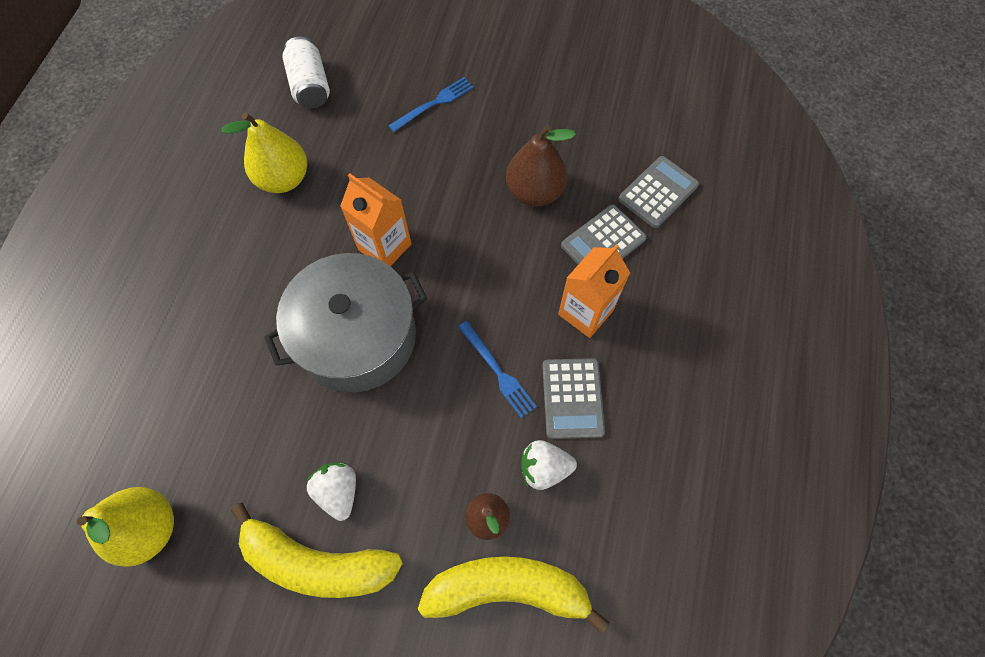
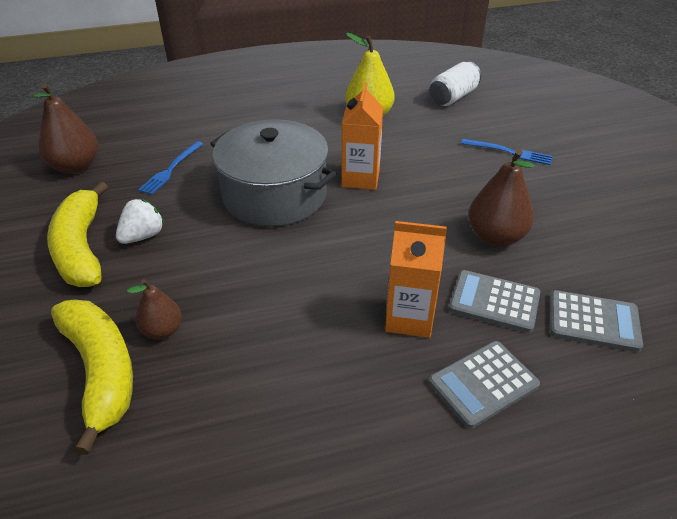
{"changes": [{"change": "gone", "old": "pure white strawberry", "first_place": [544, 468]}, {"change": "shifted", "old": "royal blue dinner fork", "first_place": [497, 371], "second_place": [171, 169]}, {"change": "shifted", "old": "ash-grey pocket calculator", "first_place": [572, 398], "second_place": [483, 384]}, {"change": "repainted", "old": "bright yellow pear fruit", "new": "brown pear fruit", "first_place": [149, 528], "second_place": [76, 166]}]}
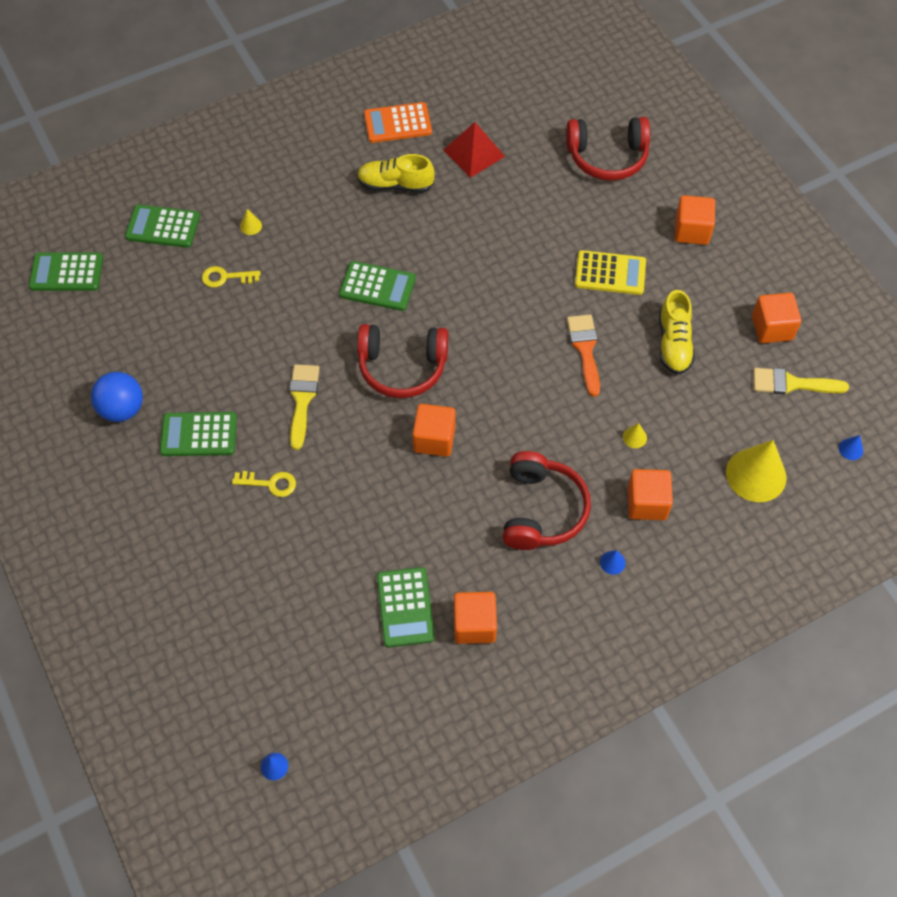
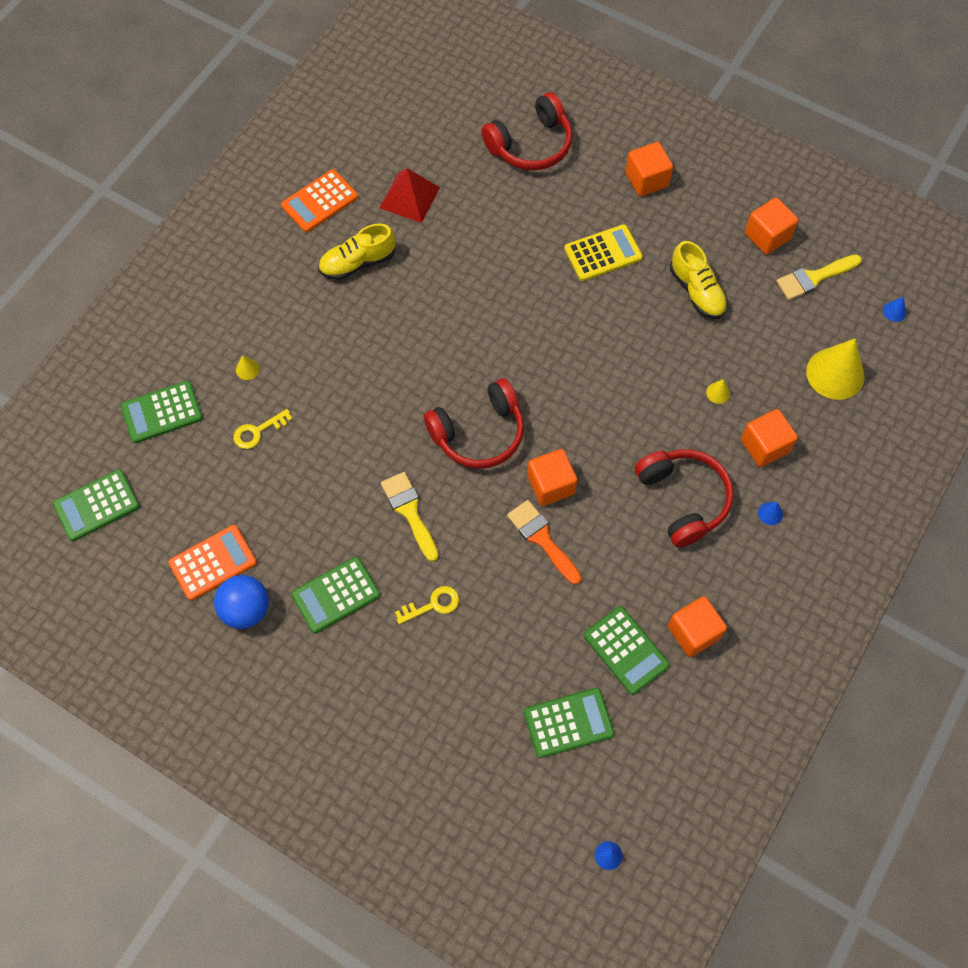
{"changes": [{"change": "new", "new": "bright orange pocket calculator", "second_place": [213, 563]}, {"change": "shifted", "old": "leaf-green pocket calculator", "first_place": [377, 286], "second_place": [568, 723]}, {"change": "shifted", "old": "bright orange paint brush", "first_place": [585, 349], "second_place": [542, 538]}]}
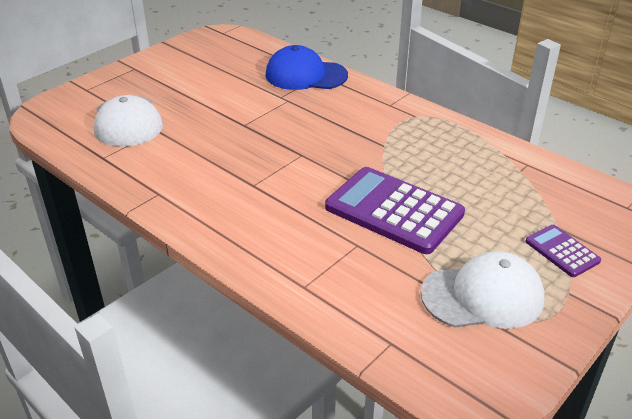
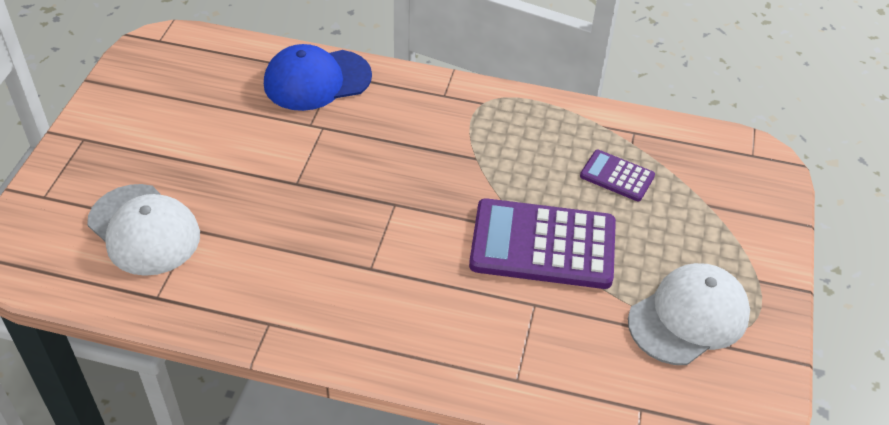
{"changes": [{"change": "shifted", "old": "royal purple pocket calculator", "first_place": [562, 251], "second_place": [617, 176]}]}
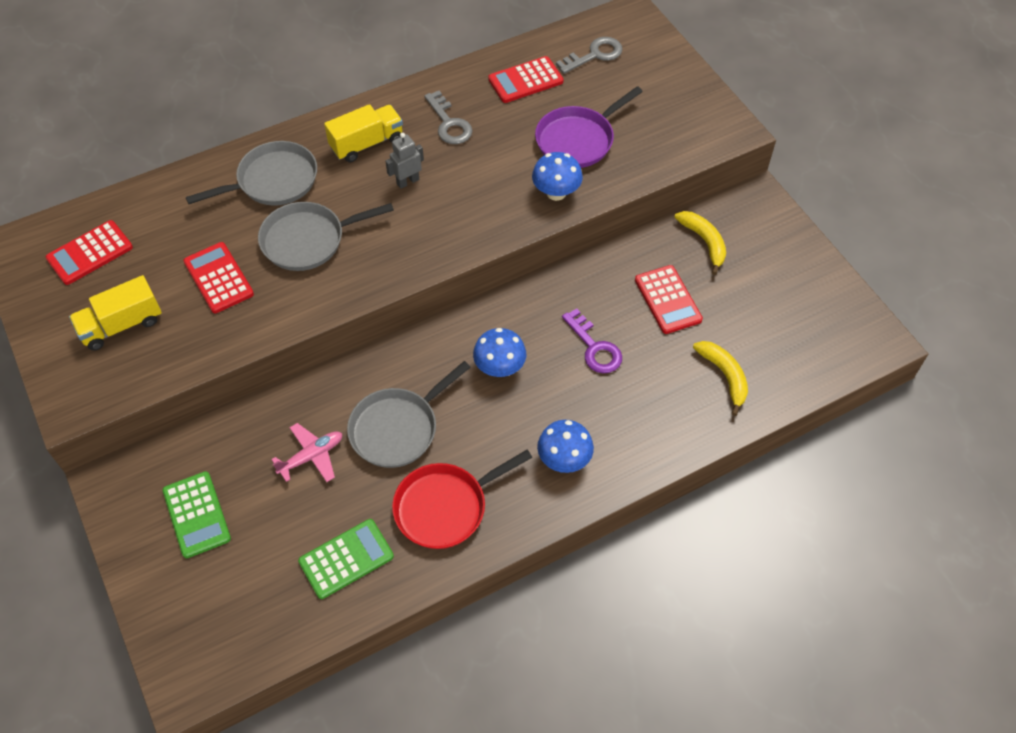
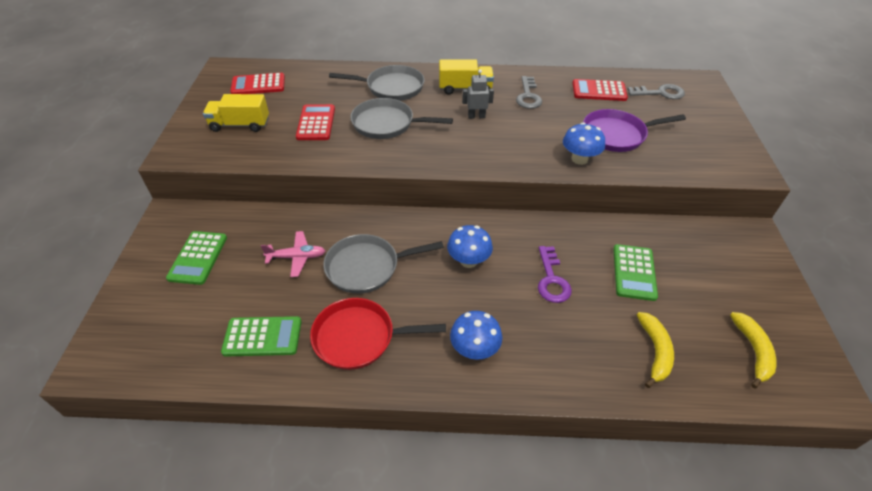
{"changes": [{"change": "shifted", "old": "bright yellow banana", "first_place": [704, 242], "second_place": [753, 351]}, {"change": "repainted", "old": "red pocket calculator", "new": "leaf-green pocket calculator", "first_place": [668, 300], "second_place": [634, 272]}]}
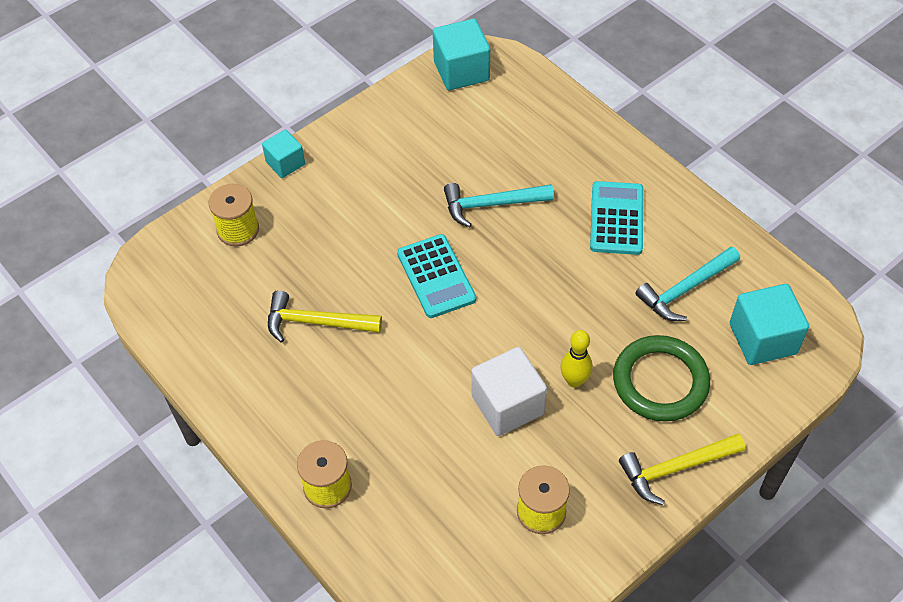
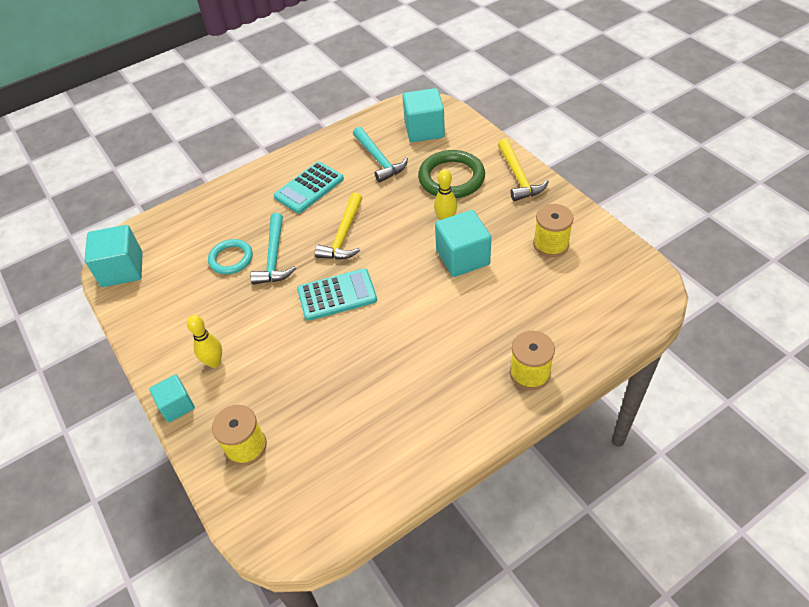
{"changes": [{"change": "new", "new": "bright yellow bowling pin", "second_place": [214, 362]}, {"change": "new", "new": "turquoise hoop", "second_place": [231, 259]}, {"change": "shifted", "old": "bright yellow claw hammer", "first_place": [317, 322], "second_place": [344, 235]}, {"change": "repainted", "old": "pure white block", "new": "turquoise block", "first_place": [507, 405], "second_place": [462, 257]}, {"change": "rotated", "old": "turquoise pocket calculator", "first_place": [616, 218], "second_place": [309, 188], "degrees": -60}]}
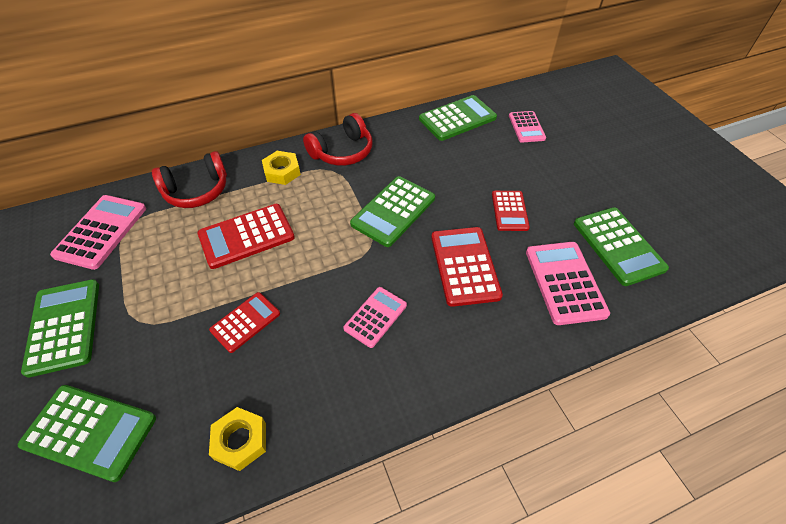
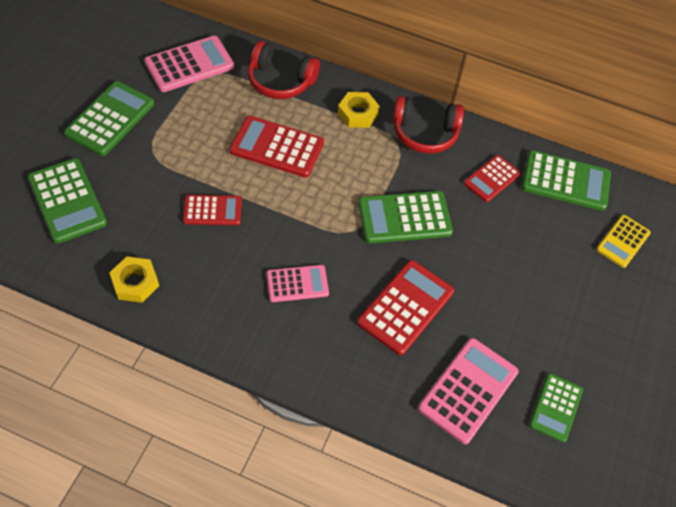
{"changes": [{"change": "shifted", "old": "red pocket calculator", "first_place": [509, 211], "second_place": [491, 179]}, {"change": "repainted", "old": "rose-pink pocket calculator", "new": "bright yellow pocket calculator", "first_place": [526, 127], "second_place": [623, 241]}, {"change": "scaled", "old": "leaf-green pocket calculator", "first_place": [618, 246], "second_place": [555, 407], "factor": 0.63}]}
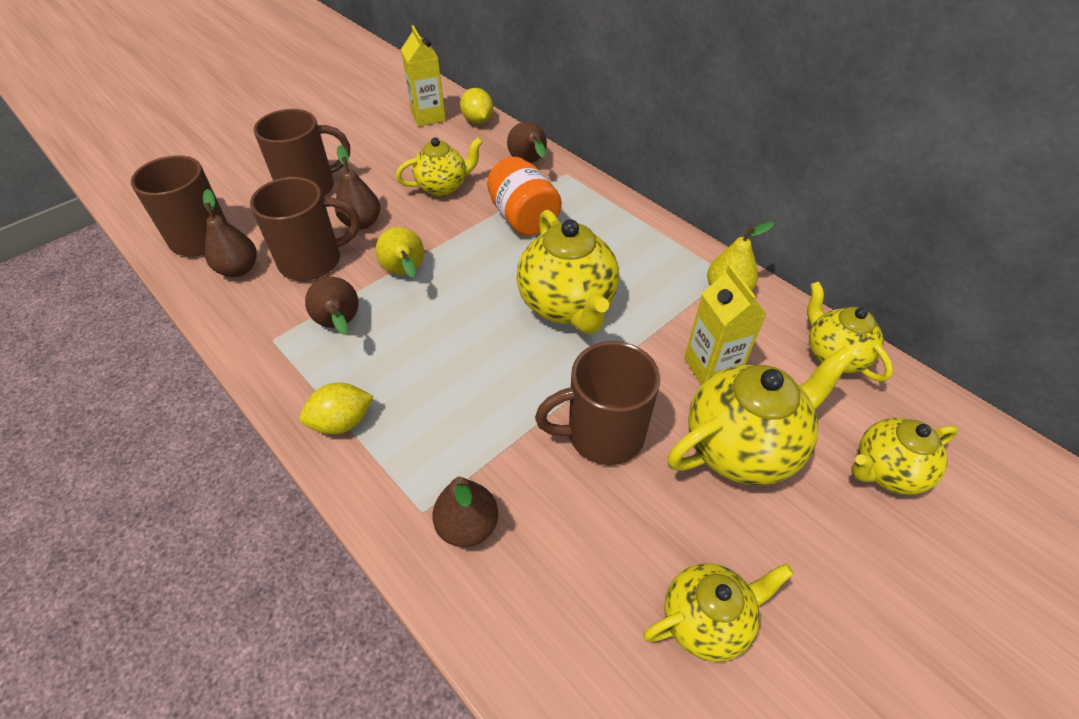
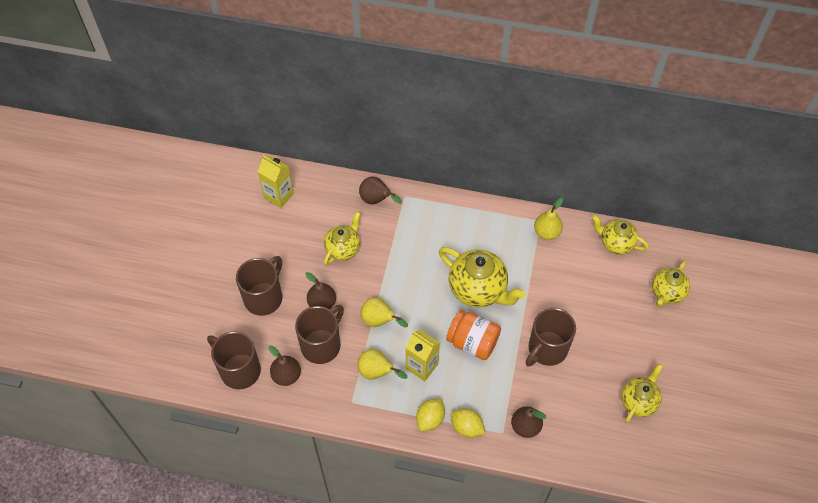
{"changes": [{"change": "gone", "old": "bright yellow tea pot", "first_place": [742, 447]}, {"change": "shifted", "old": "bright yellow toy lemon", "first_place": [477, 121], "second_place": [466, 427]}, {"change": "shifted", "old": "bright orange jam jar", "first_place": [523, 218], "second_place": [472, 342]}, {"change": "shifted", "old": "bright yellow milk carton", "first_place": [711, 367], "second_place": [422, 366]}, {"change": "repainted", "old": "brown pear fruit", "new": "bright yellow pear fruit", "first_place": [340, 325], "second_place": [377, 372]}]}
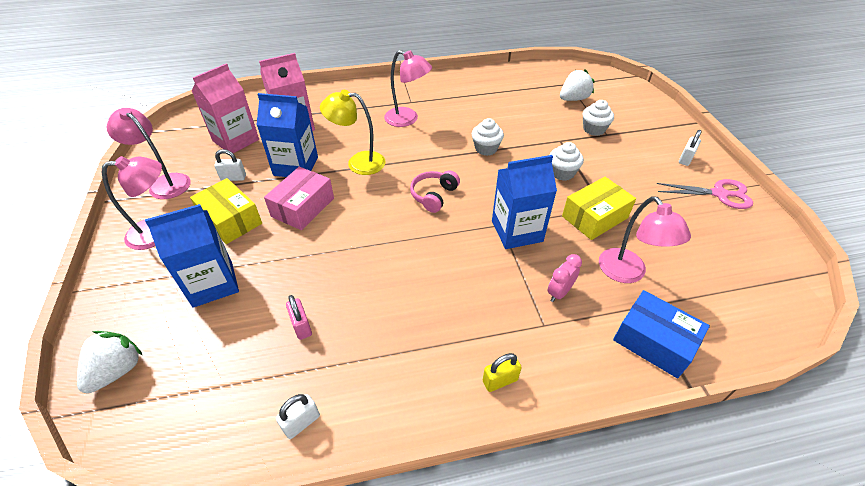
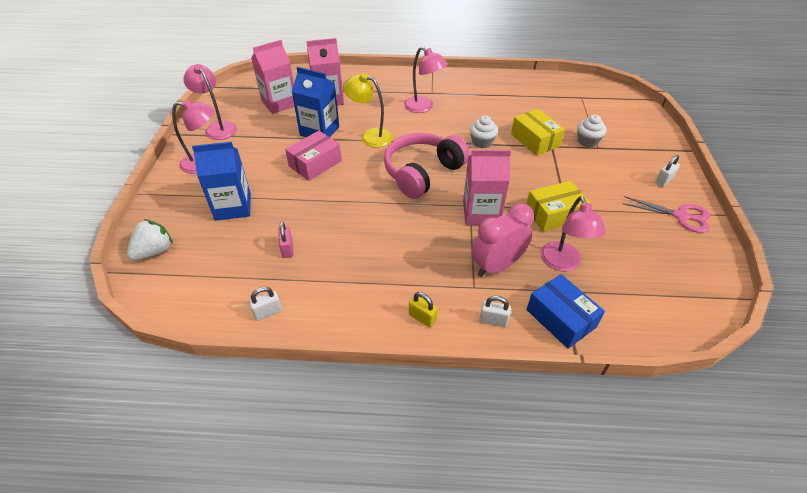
{"changes": [{"change": "gone", "old": "pure white fairy cake", "first_place": [562, 173]}, {"change": "gone", "old": "pure white strawberry", "first_place": [573, 99]}, {"change": "shifted", "old": "bright yellow package", "first_place": [231, 220], "second_place": [535, 140]}, {"change": "shifted", "old": "pure white small lock", "first_place": [233, 178], "second_place": [493, 320]}, {"change": "repainted", "old": "royal blue milk carton", "new": "rose-pink milk carton", "first_place": [517, 231], "second_place": [481, 213]}, {"change": "rotated", "old": "bright yellow small lock", "first_place": [500, 380], "second_place": [422, 318], "degrees": 45}, {"change": "scaled", "old": "rose-pink over-ear headphones", "first_place": [434, 196], "second_place": [422, 173], "factor": 1.93}, {"change": "scaled", "old": "rose-pink bedside clock", "first_place": [559, 292], "second_place": [497, 266], "factor": 1.88}]}
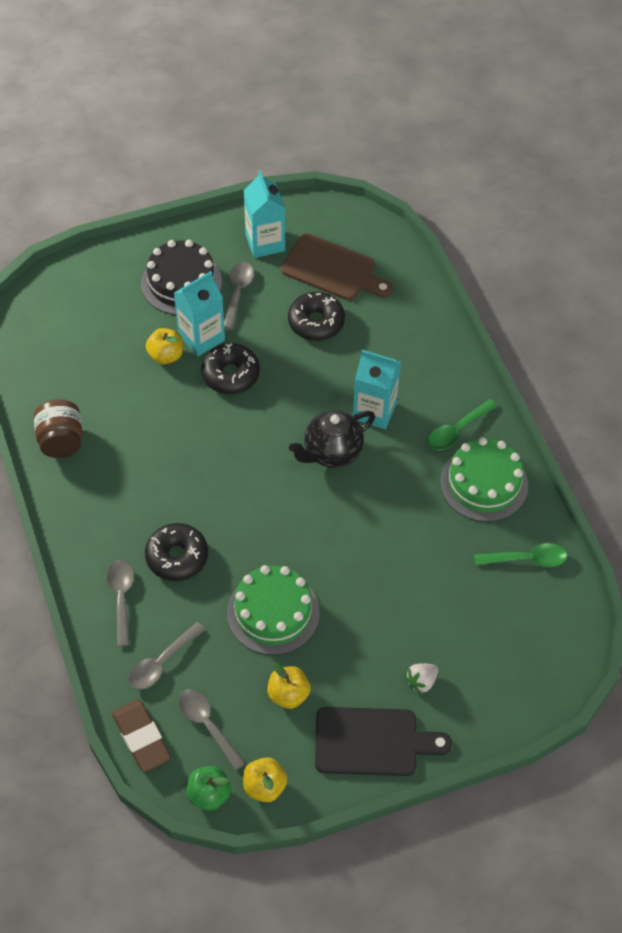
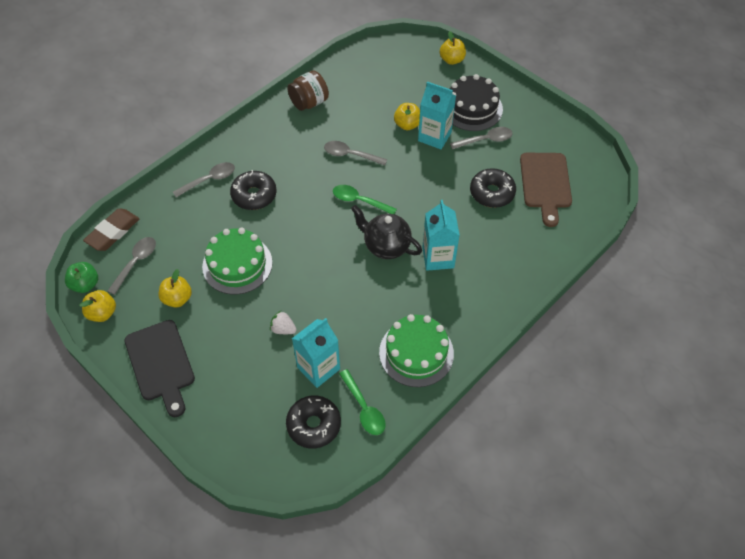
{"changes": [{"change": "new", "new": "bright yellow apple", "second_place": [452, 60]}, {"change": "shifted", "old": "ash-grey tablespoon", "first_place": [161, 662], "second_place": [350, 155]}, {"change": "shifted", "old": "black donut", "first_place": [231, 375], "second_place": [314, 425]}, {"change": "shifted", "old": "turquoise milk carton", "first_place": [265, 243], "second_place": [318, 368]}, {"change": "shifted", "old": "pure white strawberry", "first_place": [421, 682], "second_place": [283, 329]}, {"change": "shifted", "old": "leaf-green tablespoon", "first_place": [457, 430], "second_place": [359, 201]}]}
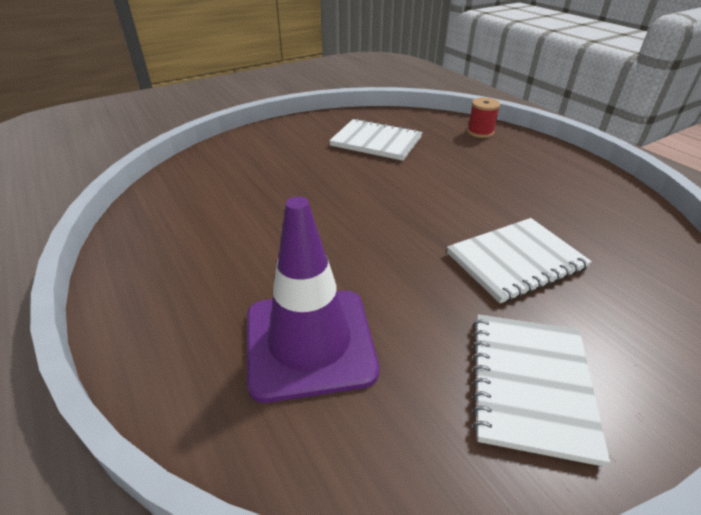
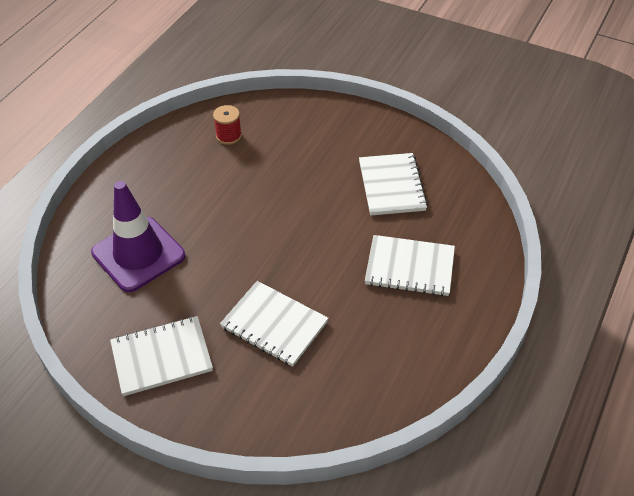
{"changes": [{"change": "new", "new": "pure white exercise book", "second_place": [409, 267]}, {"change": "shifted", "old": "red reel of thread", "first_place": [480, 132], "second_place": [228, 136]}]}
